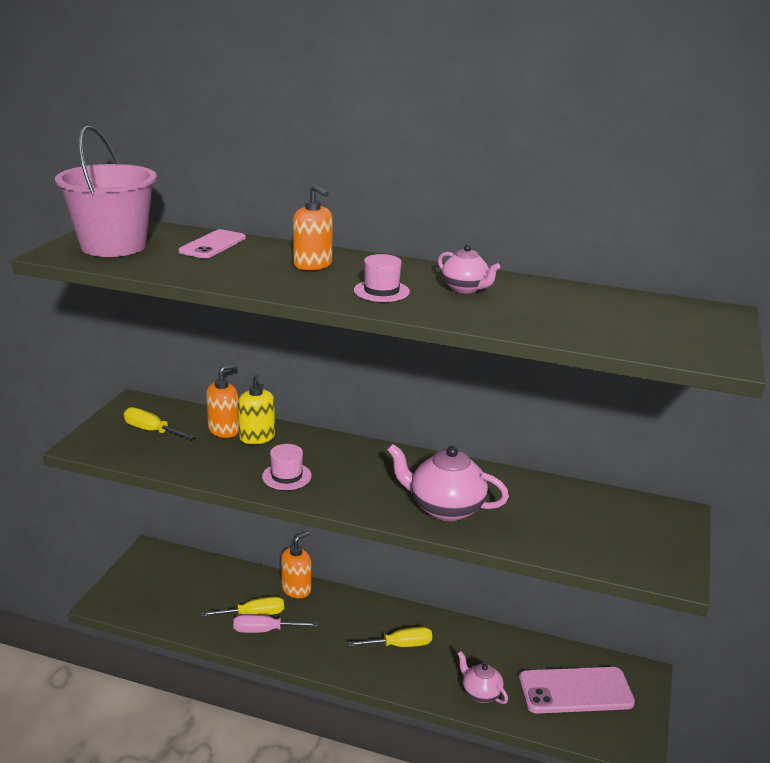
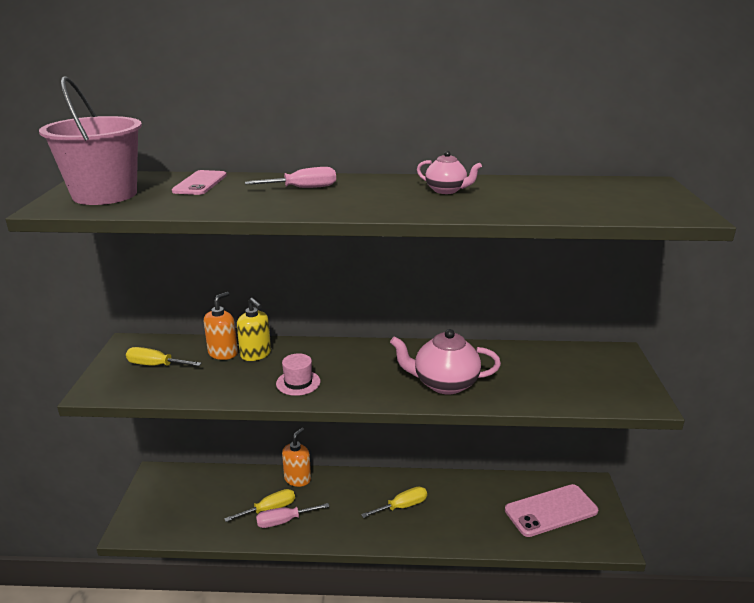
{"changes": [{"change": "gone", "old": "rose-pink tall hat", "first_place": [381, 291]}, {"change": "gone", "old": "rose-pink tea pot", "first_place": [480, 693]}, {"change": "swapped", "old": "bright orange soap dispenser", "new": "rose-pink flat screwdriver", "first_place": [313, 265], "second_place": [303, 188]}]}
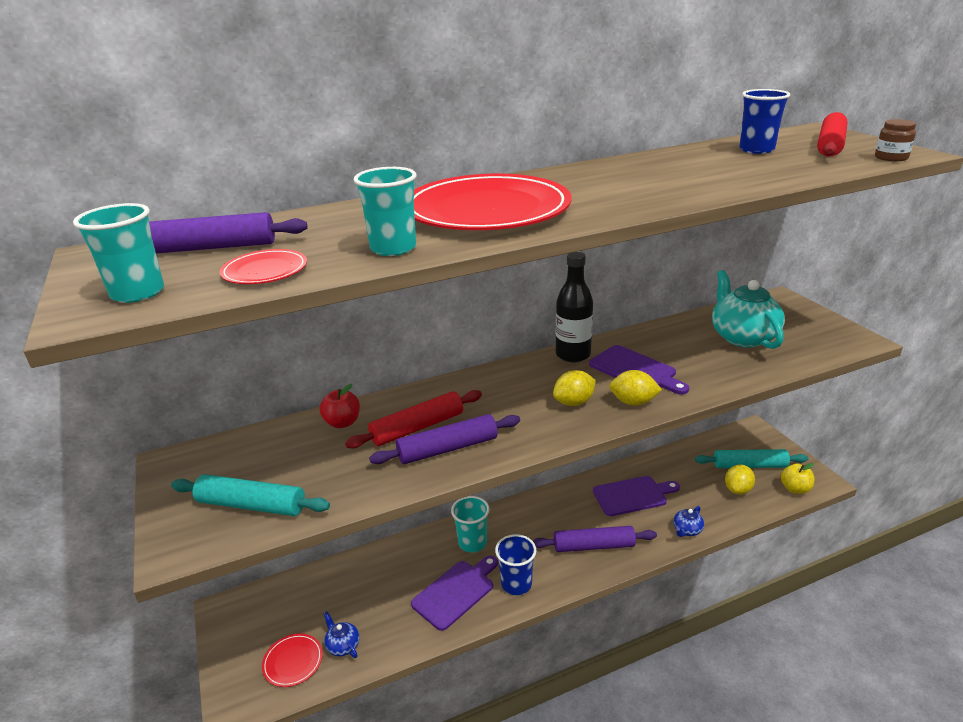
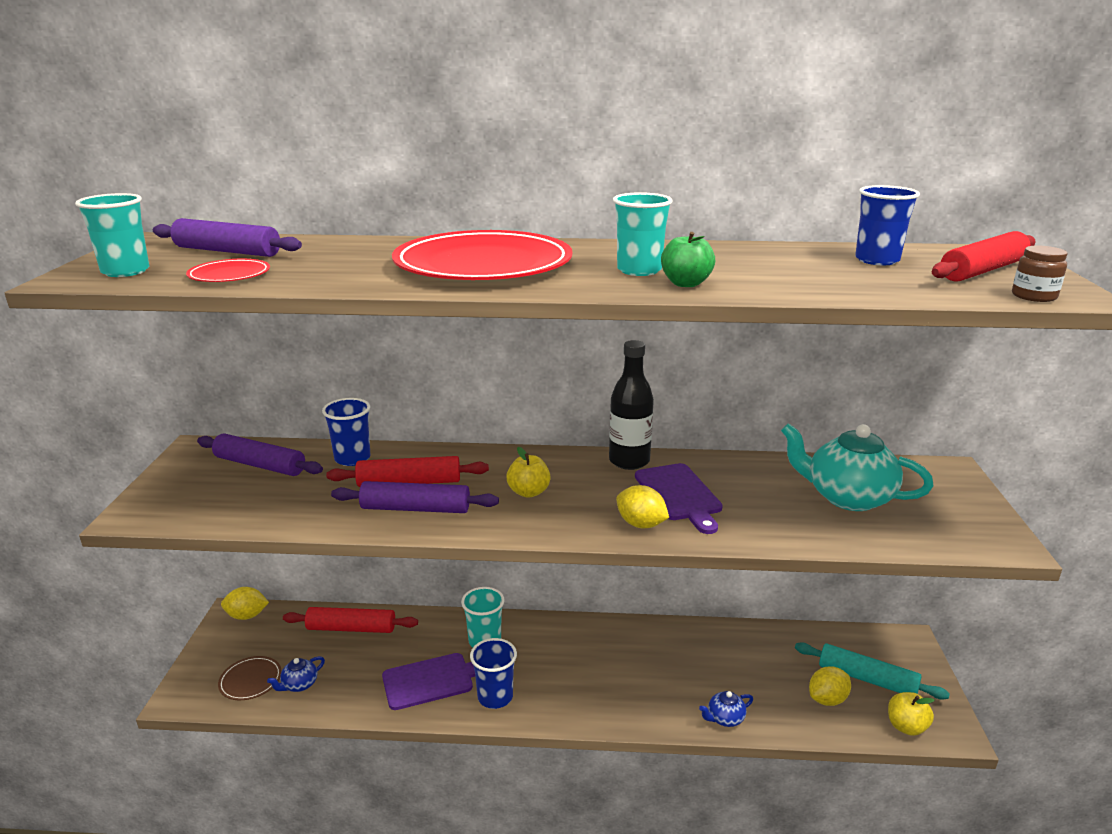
{"changes": [{"change": "gone", "old": "turquoise pastry roller", "first_place": [251, 505]}, {"change": "gone", "old": "royal purple cutting board", "first_place": [632, 495]}, {"change": "new", "new": "red pastry roller", "second_place": [351, 628]}, {"change": "new", "new": "bright yellow apple", "second_place": [528, 492]}, {"change": "new", "new": "leaf-green apple", "second_place": [686, 284]}, {"change": "shifted", "old": "turquoise tumbler", "first_place": [393, 248], "second_place": [639, 270]}, {"change": "shifted", "old": "royal purple pastry roller", "first_place": [593, 546], "second_place": [260, 465]}, {"change": "shifted", "old": "bright yellow toy lemon", "first_place": [574, 402], "second_place": [247, 616]}, {"change": "swapped", "old": "red apple", "new": "royal blue tumbler", "first_place": [342, 422], "second_place": [352, 458]}, {"change": "repainted", "old": "red flat dish", "new": "brown flat dish", "first_place": [293, 661], "second_place": [250, 680]}, {"change": "rotated", "old": "royal blue tea pot", "first_place": [343, 645], "second_place": [299, 685], "degrees": -120}, {"change": "rotated", "old": "turquoise tea pot", "first_place": [742, 337], "second_place": [847, 497], "degrees": -75}]}
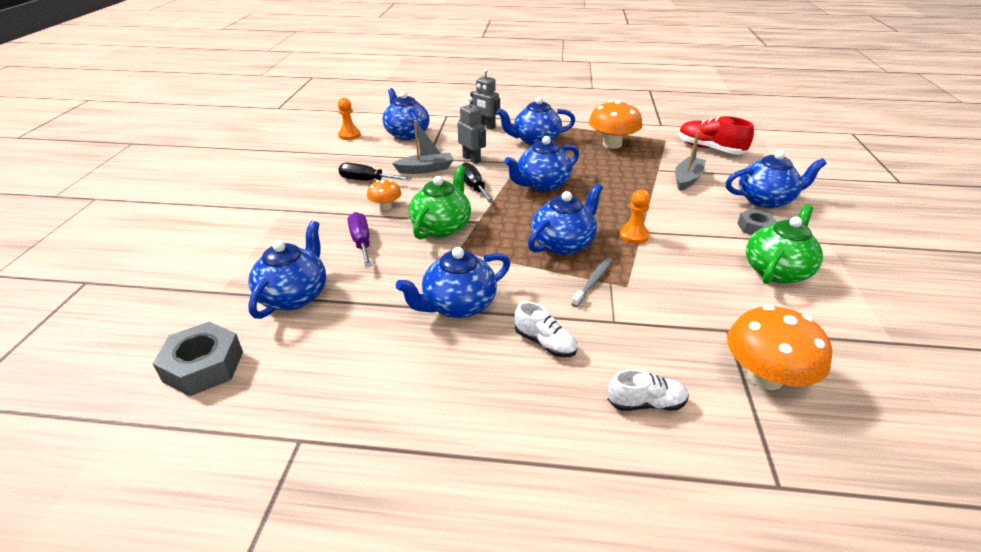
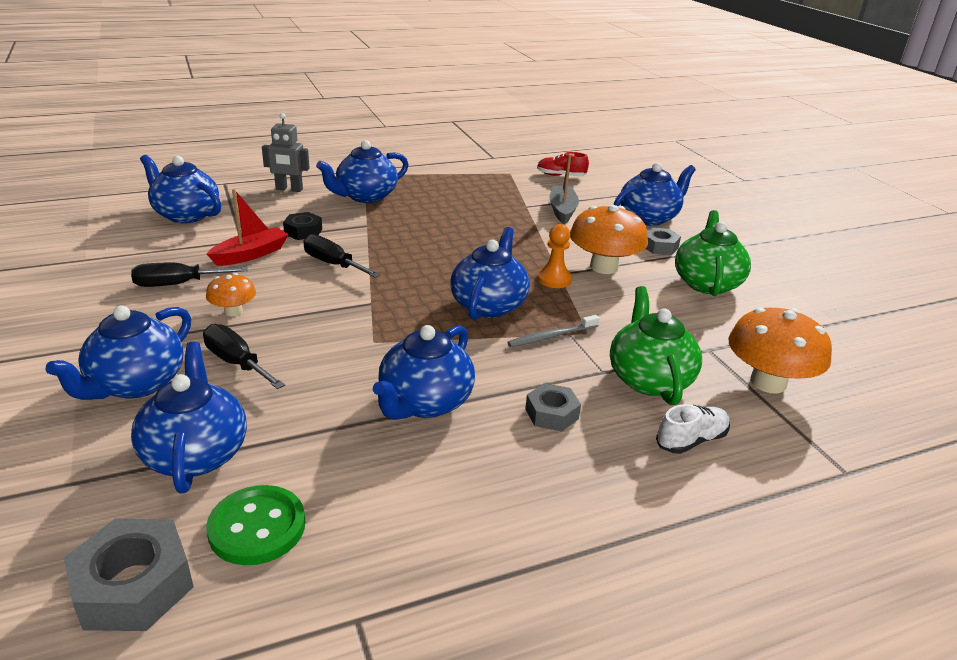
{"changes": [{"change": "gone", "old": "bright orange game pawn", "first_place": [349, 135]}, {"change": "new", "new": "leaf-green sewing button", "second_place": [257, 527]}, {"change": "shifted", "old": "leaf-green tea pot", "first_place": [442, 227], "second_place": [649, 379]}, {"change": "shifted", "old": "royal blue tea pot", "first_place": [542, 184], "second_place": [136, 384]}, {"change": "shifted", "old": "bright orange mushroom", "first_place": [612, 144], "second_place": [604, 267]}, {"change": "swapped", "old": "ash-grey toy robot", "new": "black hexagon nut", "first_place": [472, 159], "second_place": [303, 231]}, {"change": "swapped", "old": "pure white lace-up shoe", "new": "ash-grey hexagon nut", "first_place": [544, 343], "second_place": [551, 414]}, {"change": "repainted", "old": "royal purple flat screwdriver", "new": "black flat screwdriver", "first_place": [361, 242], "second_place": [236, 363]}, {"change": "repainted", "old": "ash-grey toy boat", "new": "red toy boat", "first_place": [425, 169], "second_place": [251, 254]}, {"change": "rotated", "old": "ash-grey tooth brush", "first_place": [593, 281], "second_place": [551, 336], "degrees": -120}, {"change": "scaled", "old": "red lace-up shoe", "first_place": [710, 149], "second_place": [561, 176], "factor": 0.62}]}
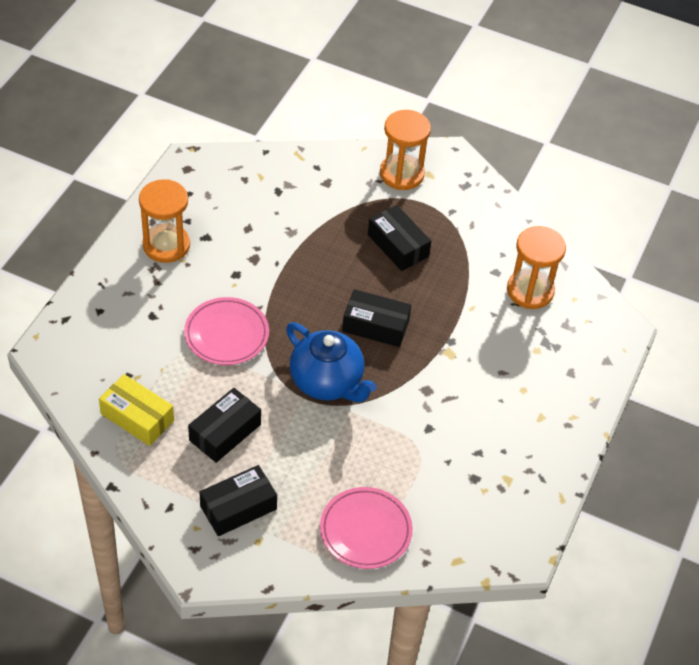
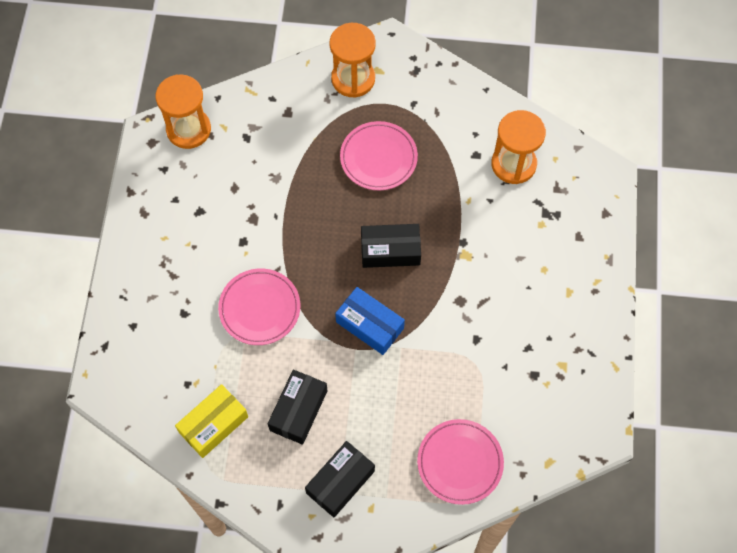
{"changes": [{"change": "shifted", "old": "bright orange sand timer", "first_place": [166, 245], "second_place": [188, 129]}, {"change": "swapped", "old": "royal blue tea pot", "new": "royal blue package", "first_place": [327, 382], "second_place": [369, 325]}, {"change": "swapped", "old": "black package", "new": "rose-pink flat dish", "first_place": [398, 245], "second_place": [378, 158]}, {"change": "rotated", "old": "bright yellow package", "first_place": [137, 417], "second_place": [213, 424], "degrees": -60}]}
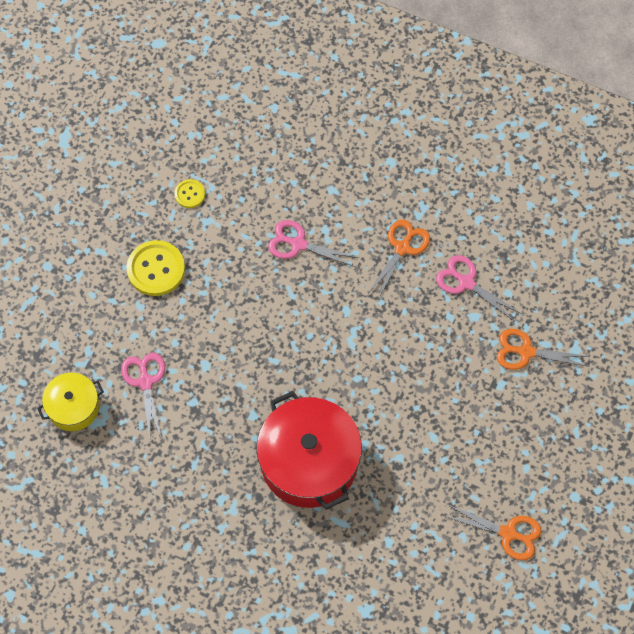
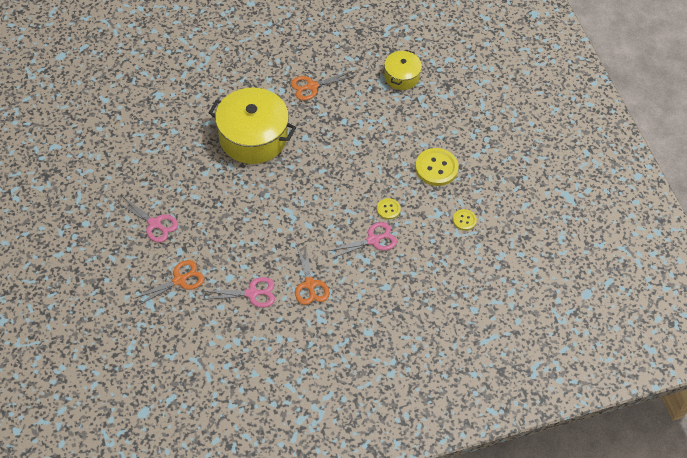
{"changes": [{"change": "new", "new": "bright yellow sewing button", "second_place": [388, 209]}, {"change": "shifted", "old": "rose-pink scissors", "first_place": [145, 382], "second_place": [154, 224]}, {"change": "shifted", "old": "bright orange scissors", "first_place": [508, 533], "second_place": [312, 86]}, {"change": "repainted", "old": "red pot", "new": "bright yellow pot", "first_place": [309, 461], "second_place": [253, 137]}]}
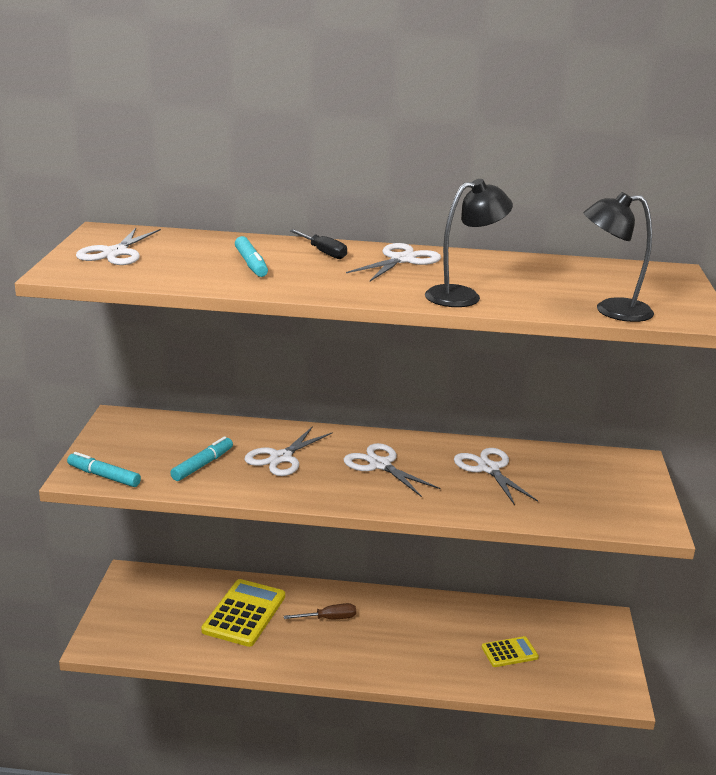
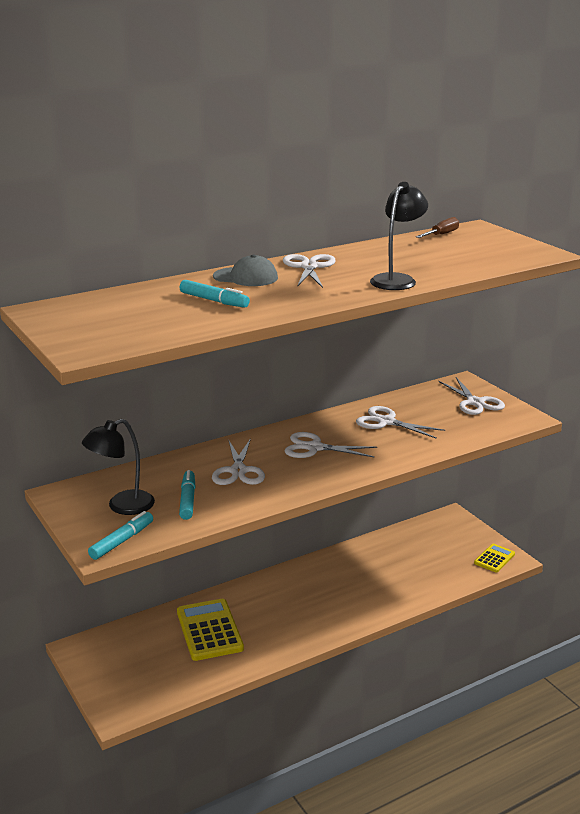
{"changes": [{"change": "shifted", "old": "pure white scissors", "first_place": [115, 253], "second_place": [475, 402]}, {"change": "shifted", "old": "brown flat screwdriver", "first_place": [329, 618], "second_place": [441, 235]}, {"change": "shifted", "old": "bright yellow pocket calculator", "first_place": [509, 652], "second_place": [494, 558]}, {"change": "shifted", "old": "black lamp", "first_place": [611, 310], "second_place": [122, 506]}, {"change": "swapped", "old": "black flat screwdriver", "new": "ash-grey cap", "first_place": [323, 252], "second_place": [245, 277]}, {"change": "rotated", "old": "turquoise felt pen", "first_place": [104, 476], "second_place": [122, 541], "degrees": 135}]}
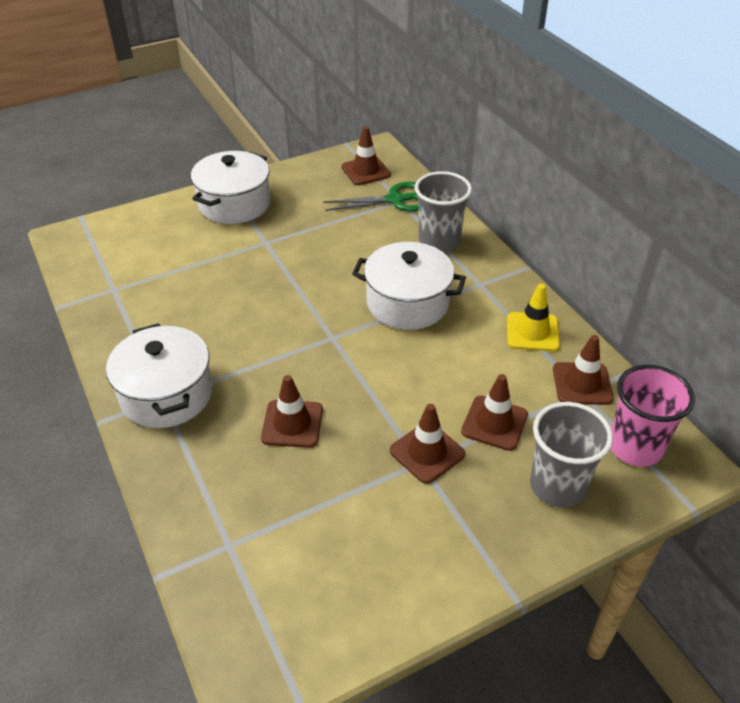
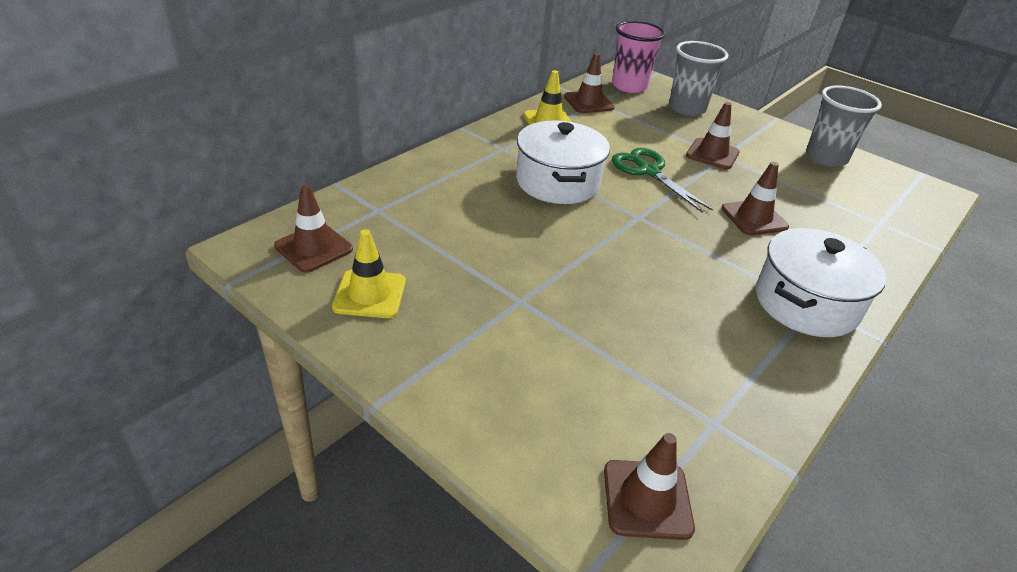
{"changes": [{"change": "gone", "old": "pure white pot", "first_place": [234, 204]}, {"change": "new", "new": "bright yellow safety cone", "second_place": [370, 294]}, {"change": "shifted", "old": "leaf-green scissors", "first_place": [395, 200], "second_place": [648, 171]}, {"change": "shifted", "old": "ash-grey tumbler", "first_place": [439, 241], "second_place": [826, 158]}, {"change": "shifted", "old": "brown safety cone", "first_place": [494, 423], "second_place": [647, 499]}]}
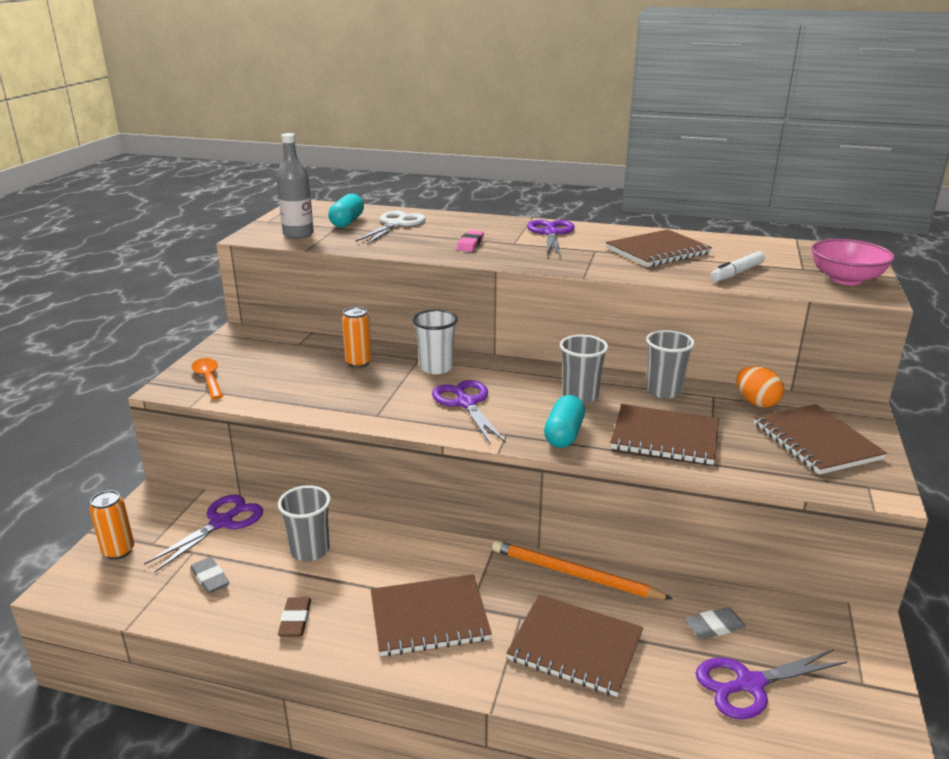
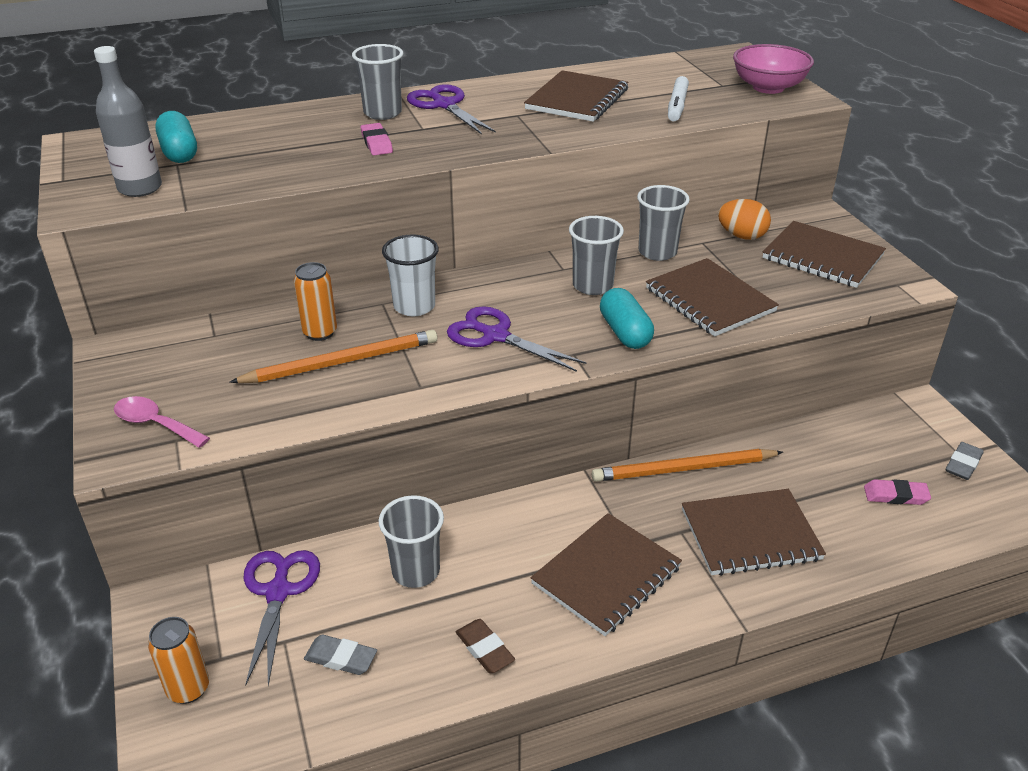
{"changes": [{"change": "gone", "old": "pure white scissors", "first_place": [396, 224]}, {"change": "new", "new": "bright orange lead pencil", "second_place": [341, 362]}, {"change": "new", "new": "ash-grey tumbler", "second_place": [382, 113]}, {"change": "shifted", "old": "ash-grey eraser", "first_place": [714, 626], "second_place": [963, 464]}, {"change": "swapped", "old": "royal purple scissors", "new": "rose-pink eraser", "first_place": [749, 684], "second_place": [895, 495]}, {"change": "repainted", "old": "bright orange tablespoon", "new": "rose-pink tablespoon", "first_place": [208, 378], "second_place": [155, 424]}, {"change": "rotated", "old": "brown exercise book", "first_place": [664, 437], "second_place": [709, 300], "degrees": 75}]}
